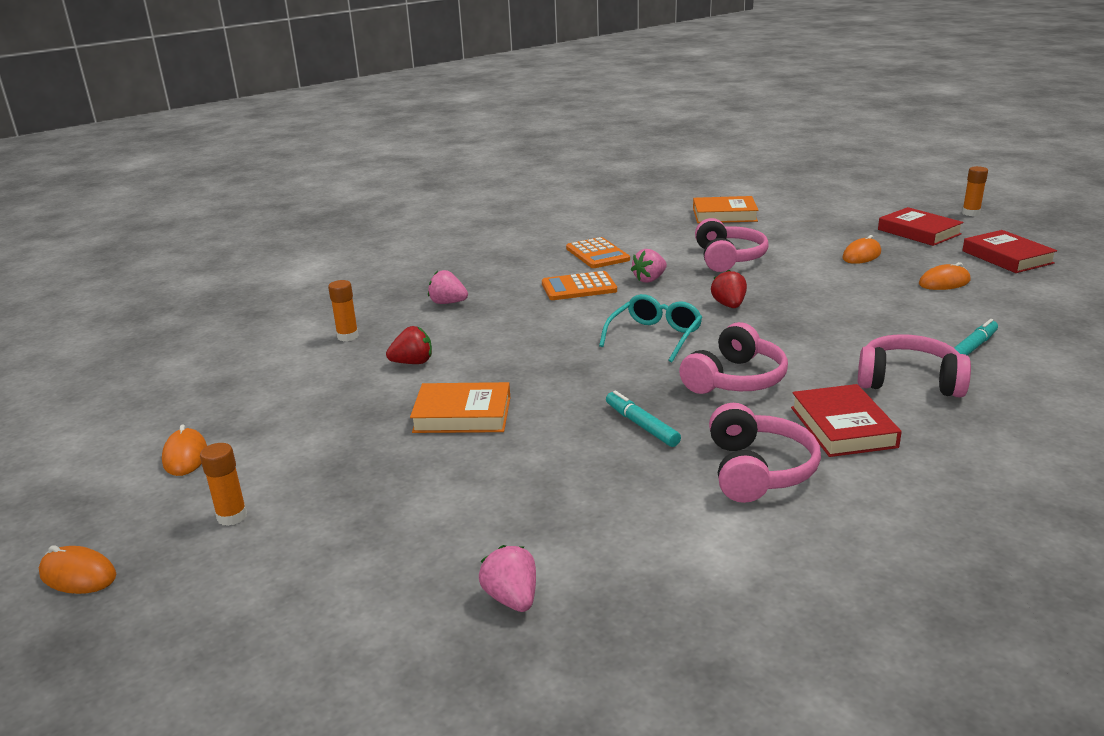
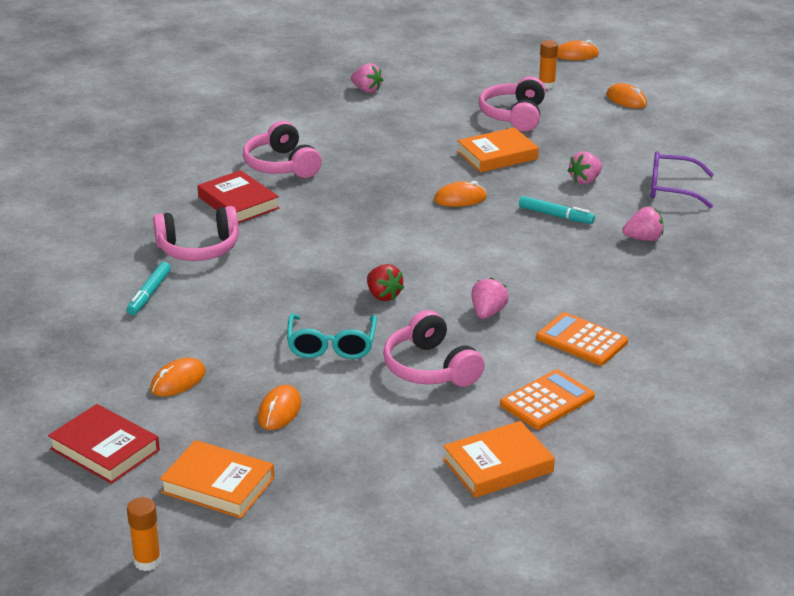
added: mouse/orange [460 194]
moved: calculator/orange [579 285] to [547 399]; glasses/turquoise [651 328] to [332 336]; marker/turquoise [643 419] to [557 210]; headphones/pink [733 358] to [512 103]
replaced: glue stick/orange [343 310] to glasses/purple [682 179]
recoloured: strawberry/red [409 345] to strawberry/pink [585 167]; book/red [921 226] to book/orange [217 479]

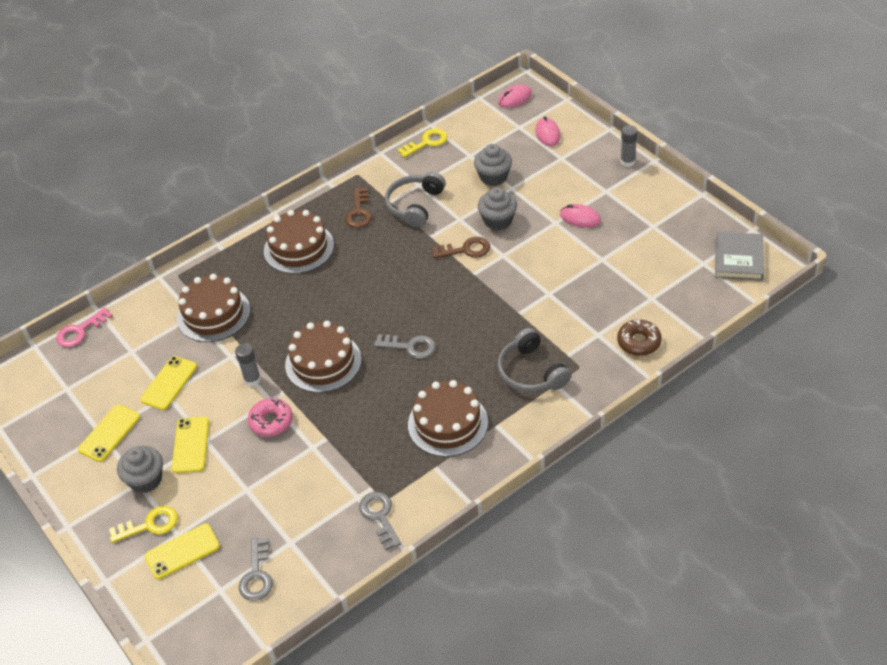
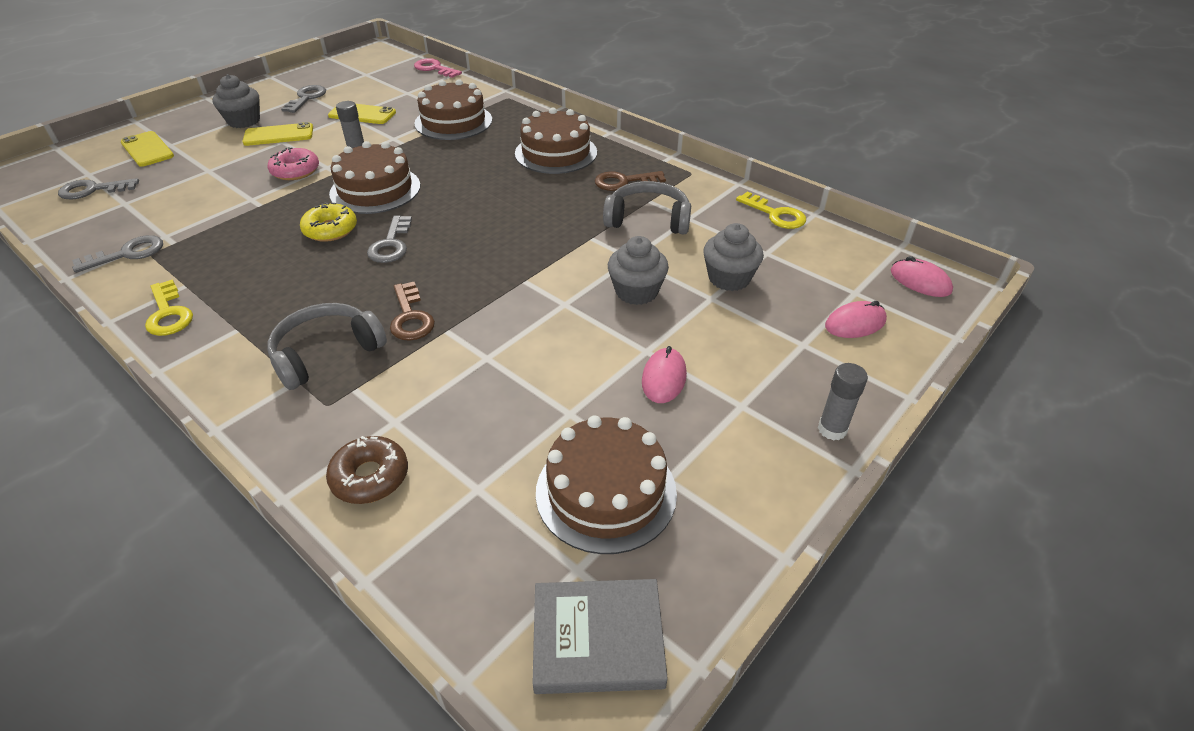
added: donut/yellow [328 222]
moved: key/yellow [143 524] to [169 307]; cake/brown [448 418] to [606 484]; key/brown [461 247] to [412 311]
replaced: phone/yellow [109 433] to key/grey [303 99]

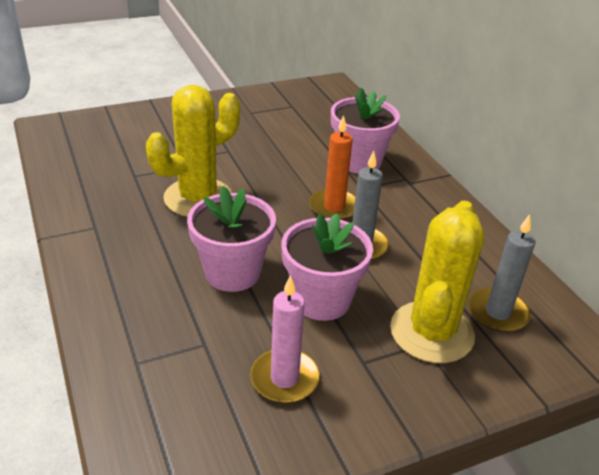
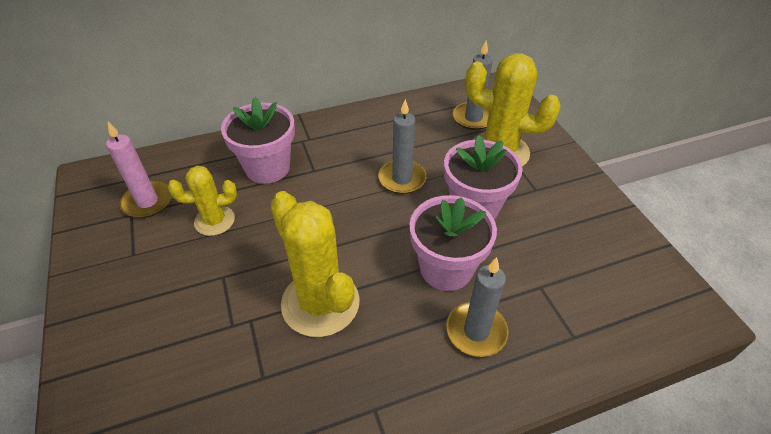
removed: candle/orange [332 167]
added: cactus/yellow [202 201]; candle/grey [477 307]
moved: candle/pink [285 339] to [139 170]

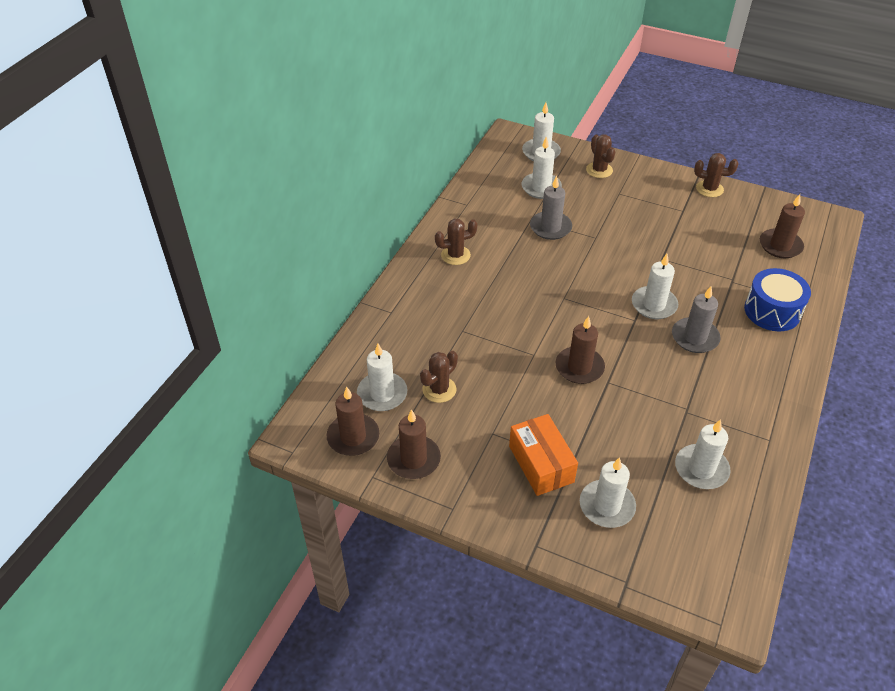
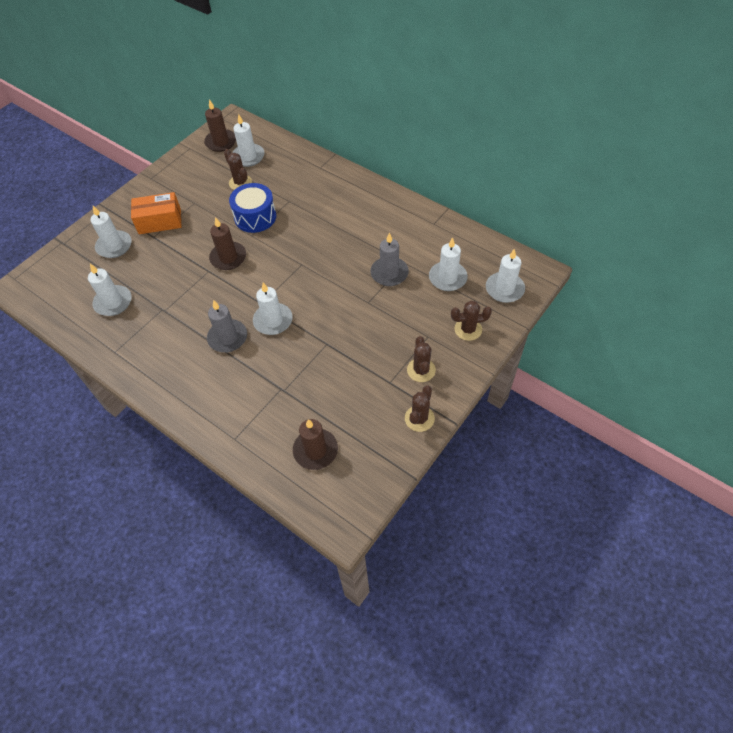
removed: candle/brown [414 444]
moved: cactus/brown [456 242] to [421 359]; drum/blue [777 299] to [252 208]

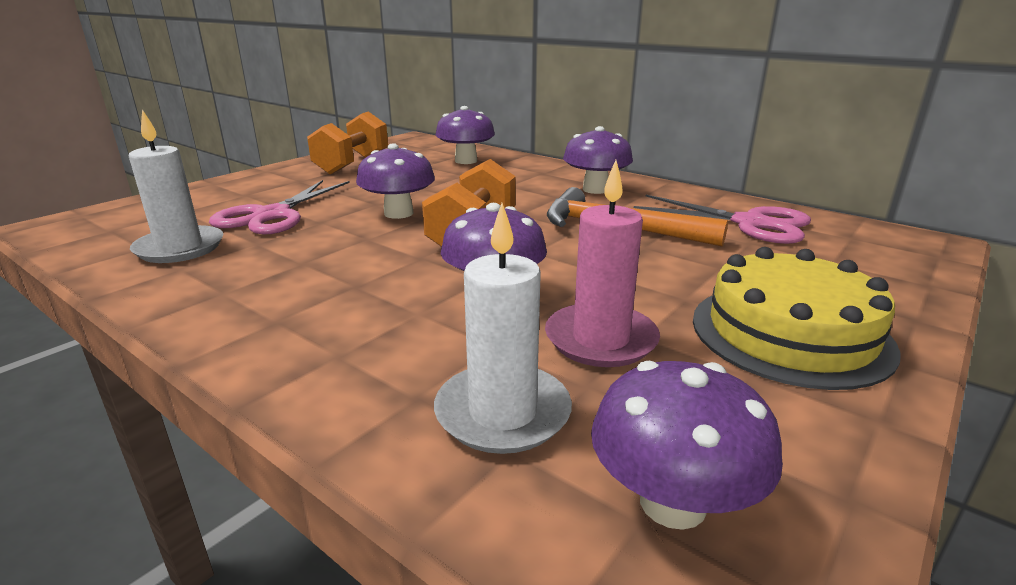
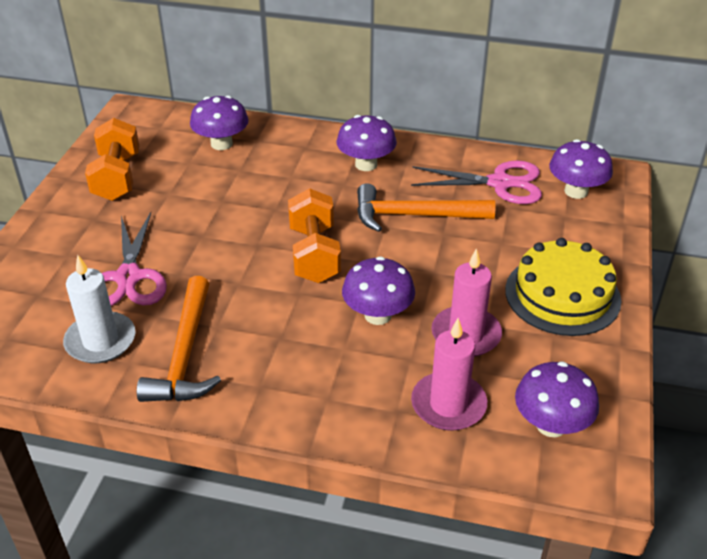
added: hammer/orange [179 339]
moved: mushroom/purple [395 181] to [581 169]
recoloured: candle/white [503 328] to candle/pink [449 374]

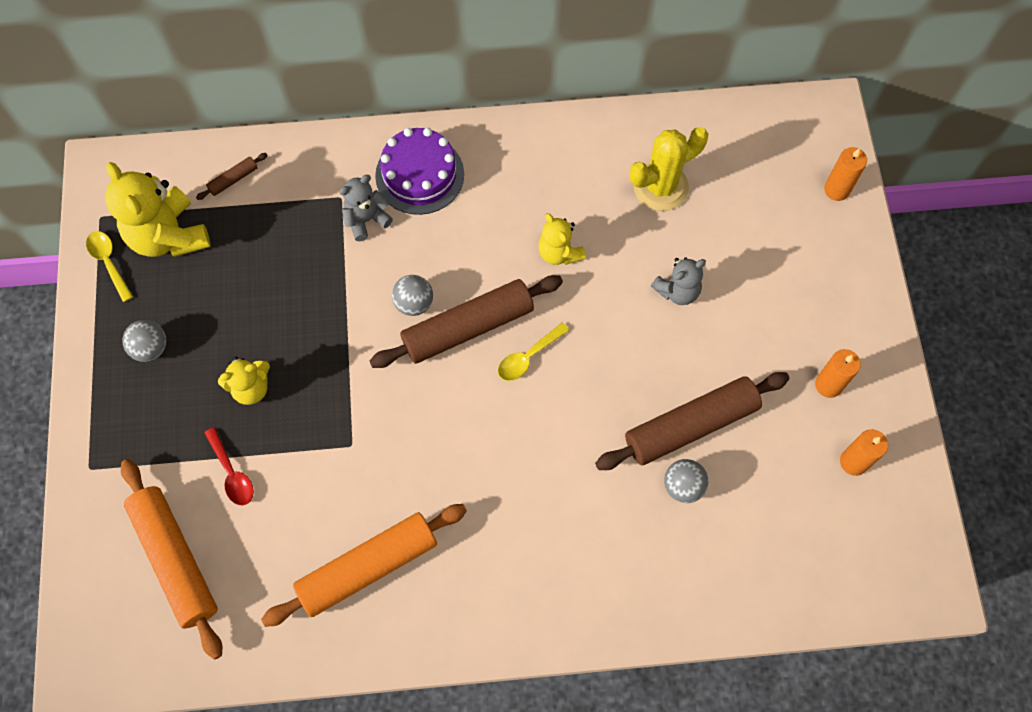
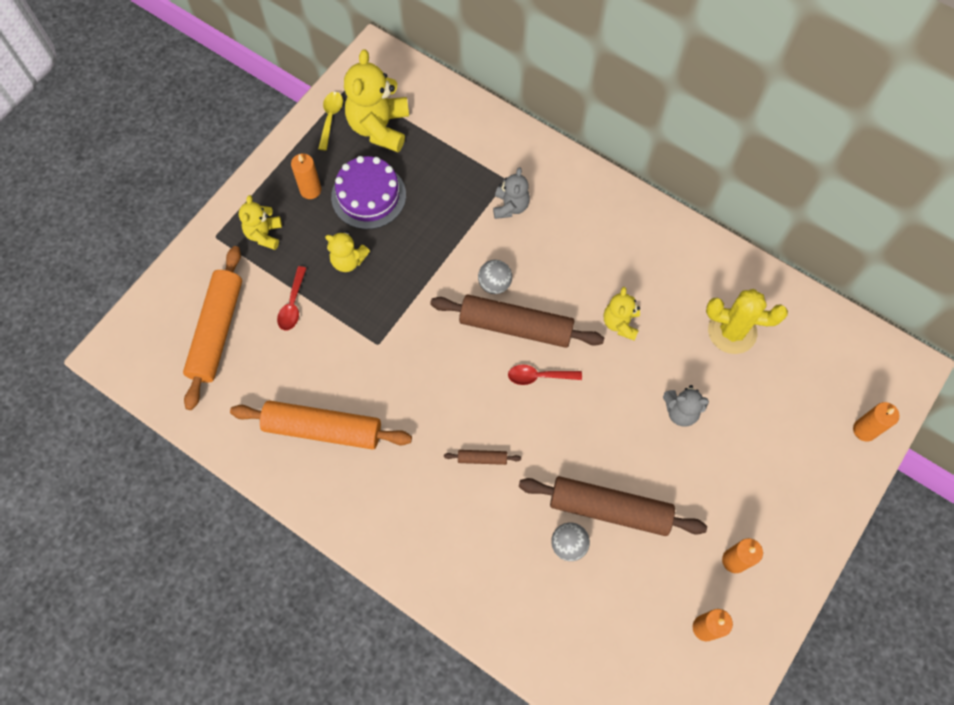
added: teddy bear/yellow [260 222]
moved: rolling pin/brown [231 176] to [482 457]; cake/purple [419 171] to [368 192]
replaced: ball/grey [144 341] to candle/orange [306 176]
recoloured: spoon/yellow [534 352] to spoon/red [545 375]
turned: teddy bear/grey [366 208] = [511 193] 90 degrees clockwise

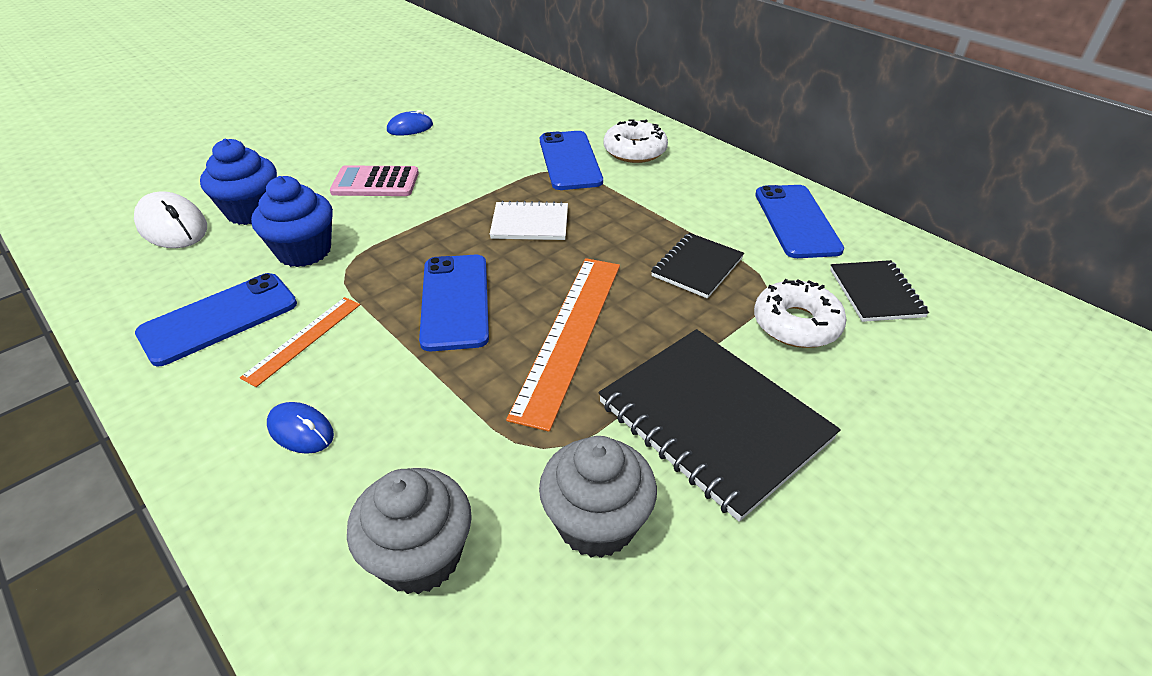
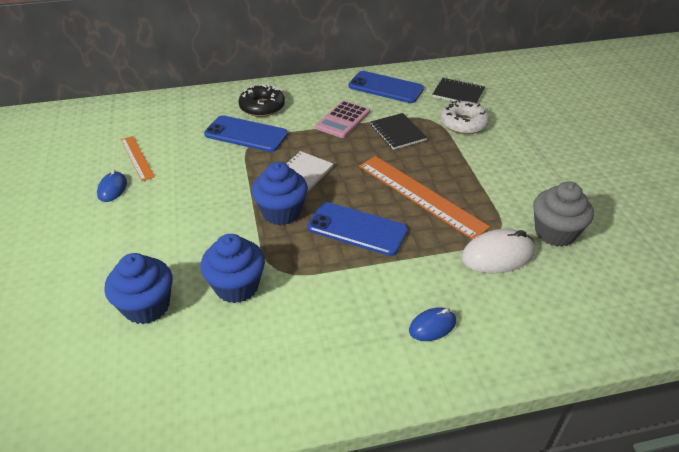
removed: phone/blue [216 320]; cupcake/grey [409 531]; notebook/black [719 425]
added: cupcake/blue [280 193]
moved: mouse/white [170 219] to [498 251]; ruler/orange [300 342] to [138 158]; calculator/pink [374 180] to [342 119]
recoloured: donut/white [636 141] to donut/black [262 100]

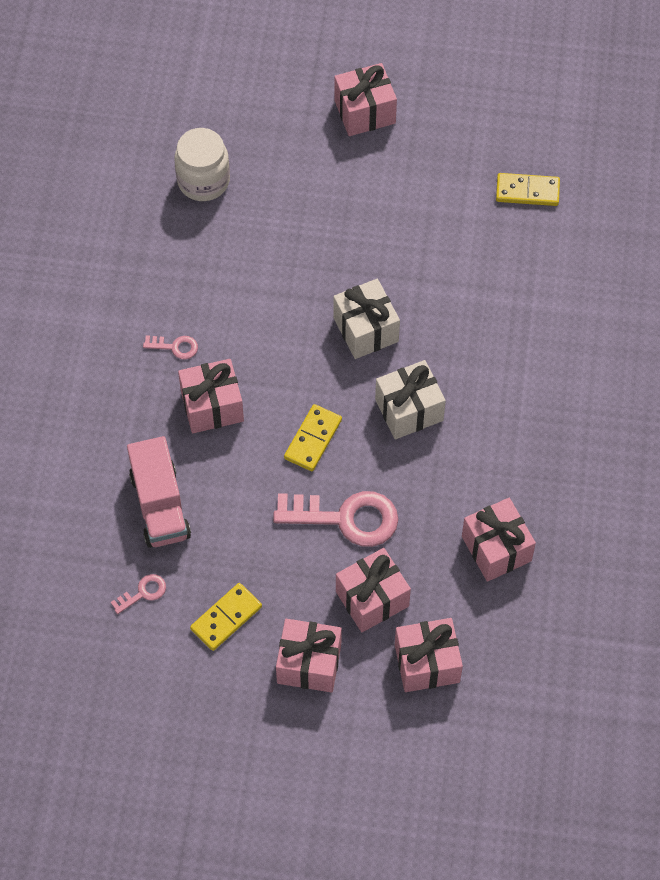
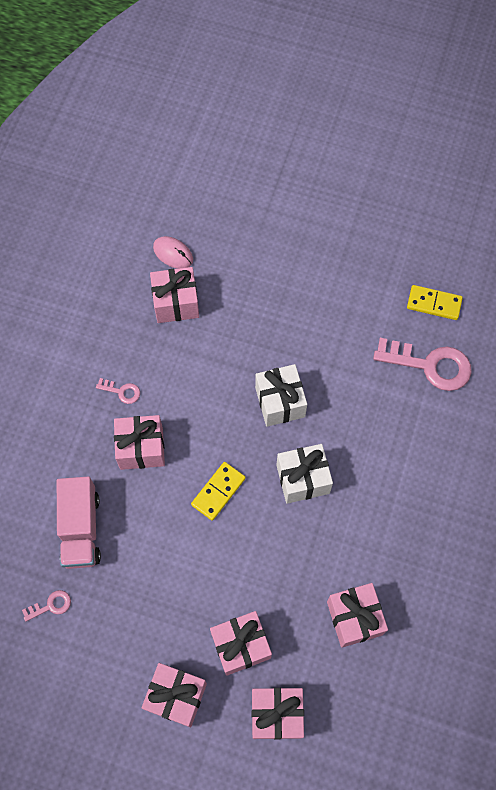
removed: domino/yellow [226 617]
moved: key/pink [335 519] to [422 364]; gift/pink [365 99] to [174 295]
replaced: jar/white [202 164] to mouse/pink [173 252]

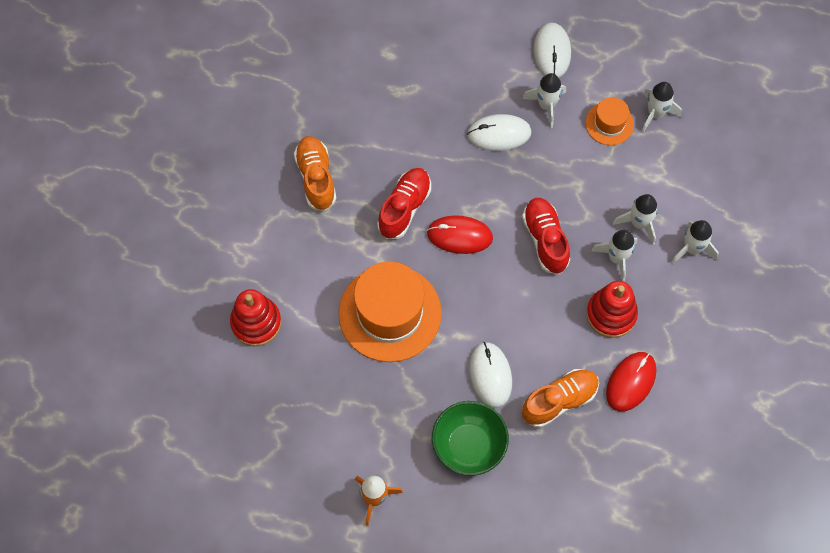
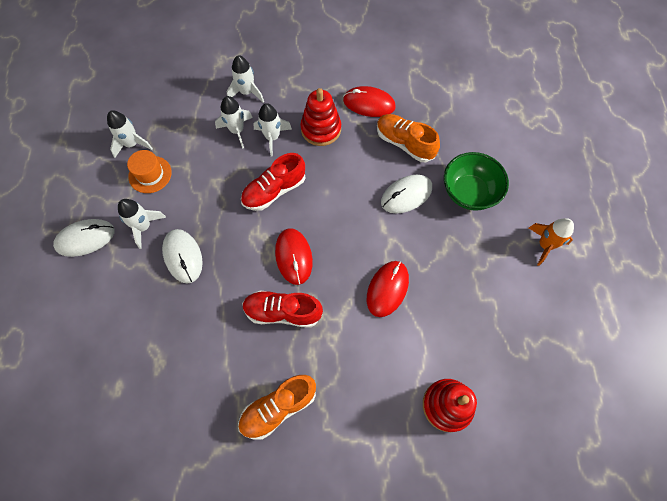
replaced: hat/orange [390 311] to mouse/red [388 289]

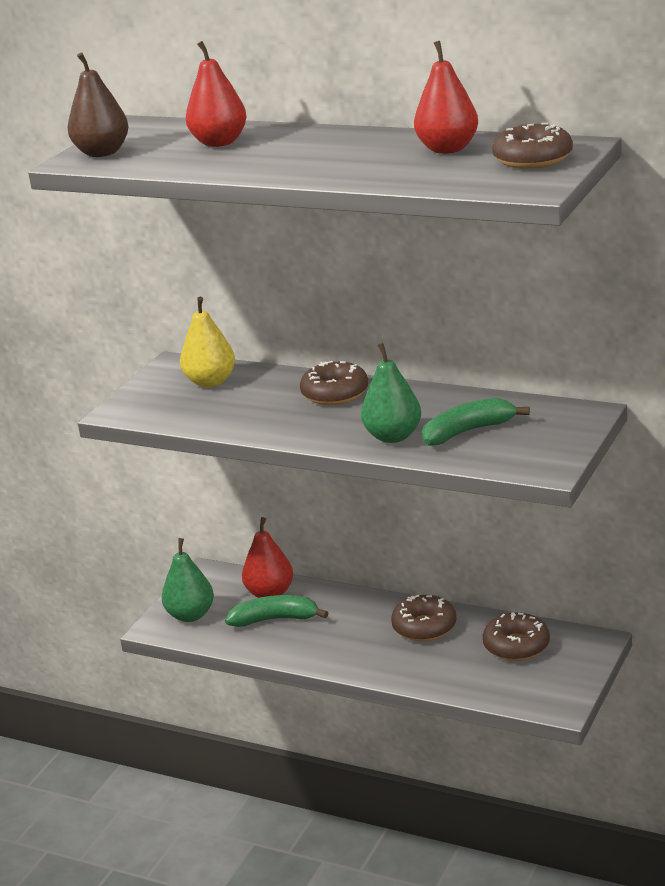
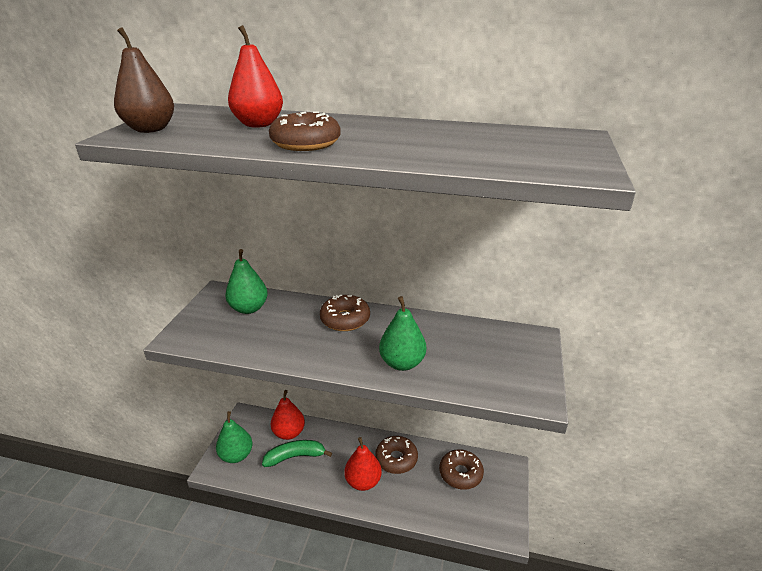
removed: banana/green [476 422]
moved: pear/red [446 97] to [363 464]; donut/brown [532 146] to [305 131]
recoloured: pear/yellow [207 342] to pear/green [246 281]

